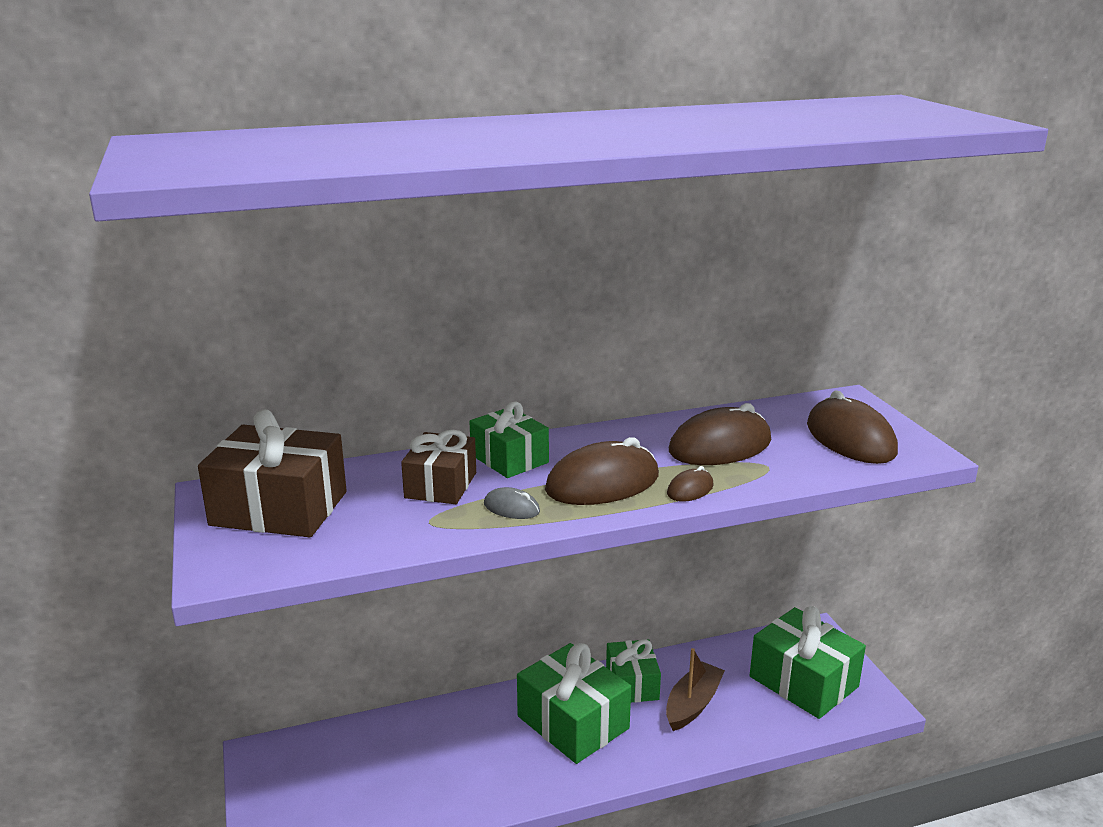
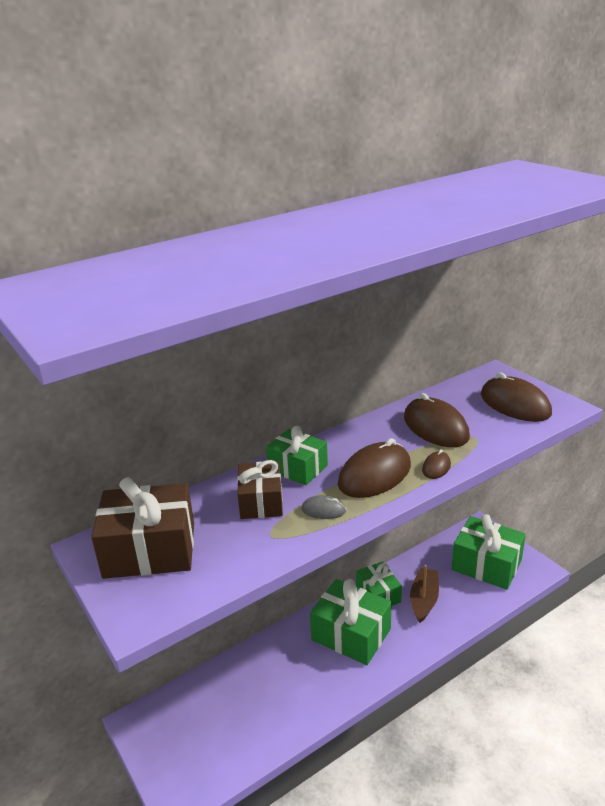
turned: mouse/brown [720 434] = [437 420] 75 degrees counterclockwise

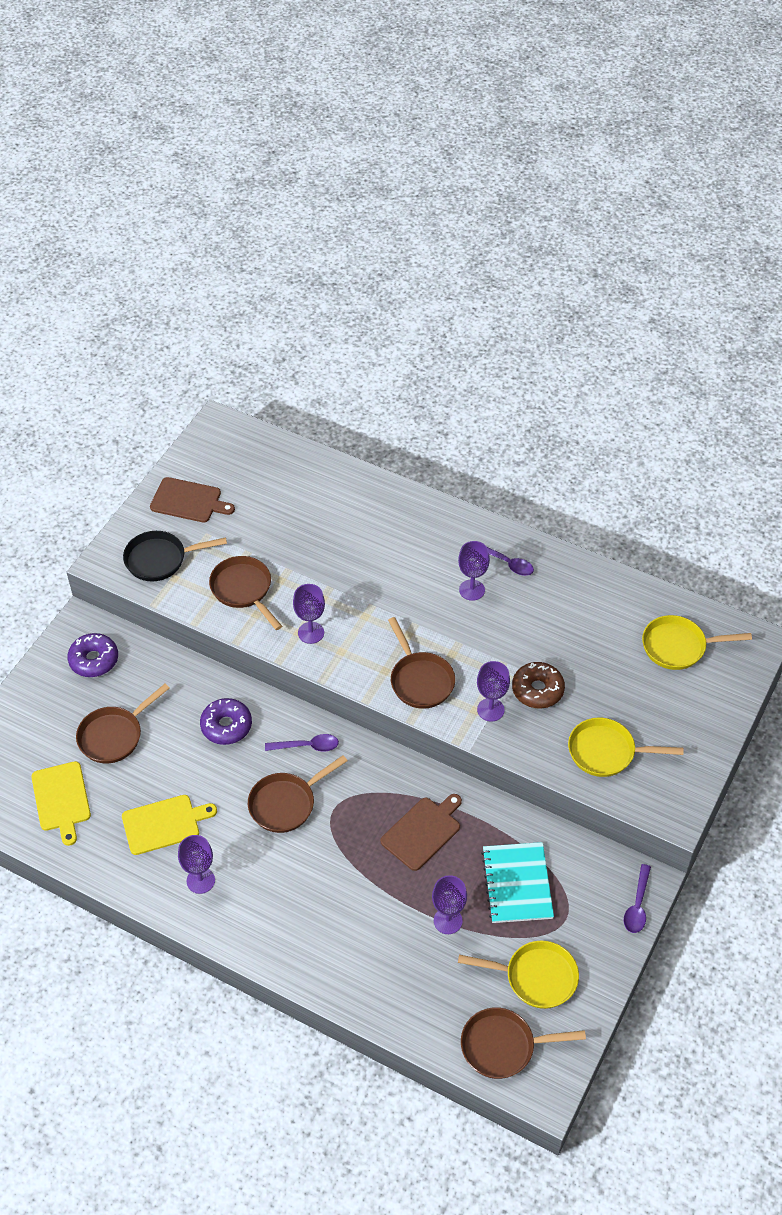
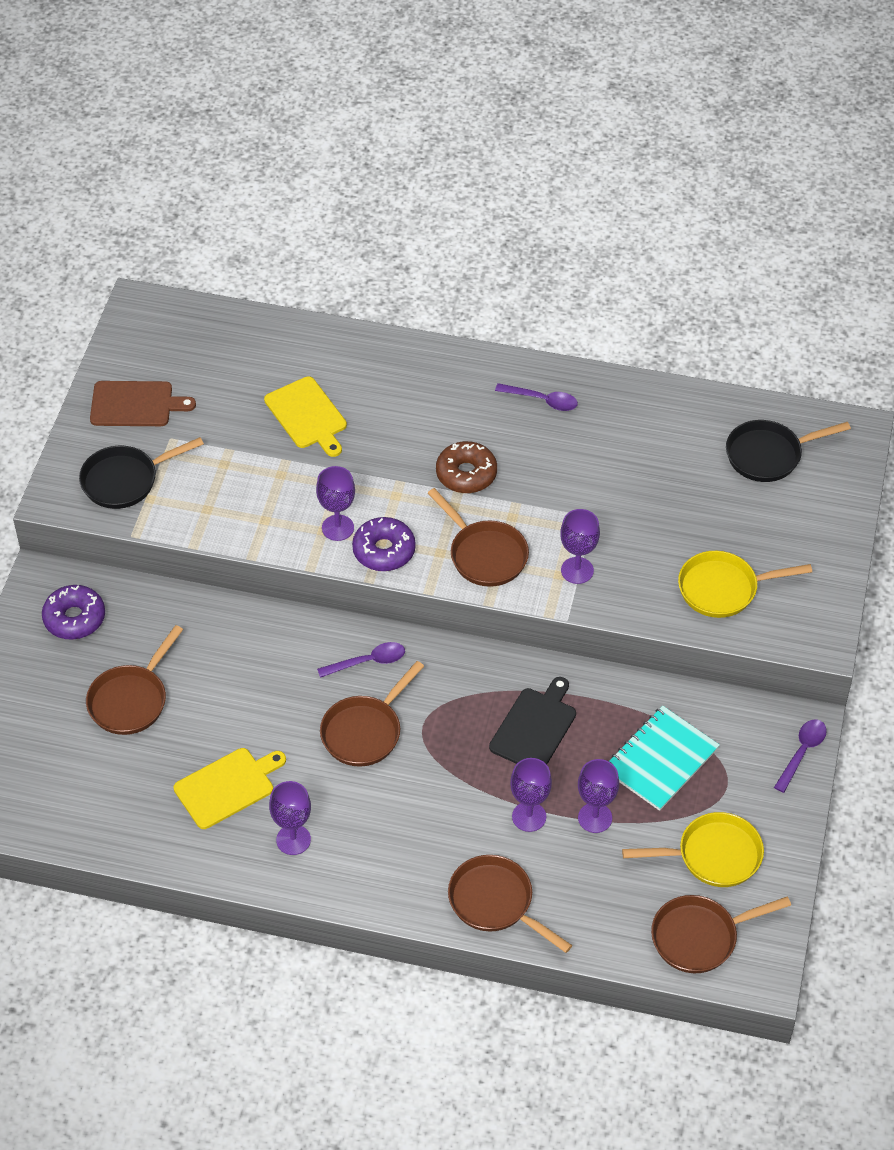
moved: cutting board/yellow [61 803] to [305 416]; donut/purple [226 721] to [384 544]; pan/brown [245 593] to [510 904]; goblet/purple [474 571] to [531 795]; donut/brown [538 685] to [466 467]
recoloured: cutting board/brown [421 832] to cutting board/black [532 720]; pan/yellow [697 642] to pan/black [788 451]
turned: notebook/turquoise [517 882] = [664 758] 60 degrees clockwise; spoon/purple [637 898] = [800 756] 150 degrees counterclockwise

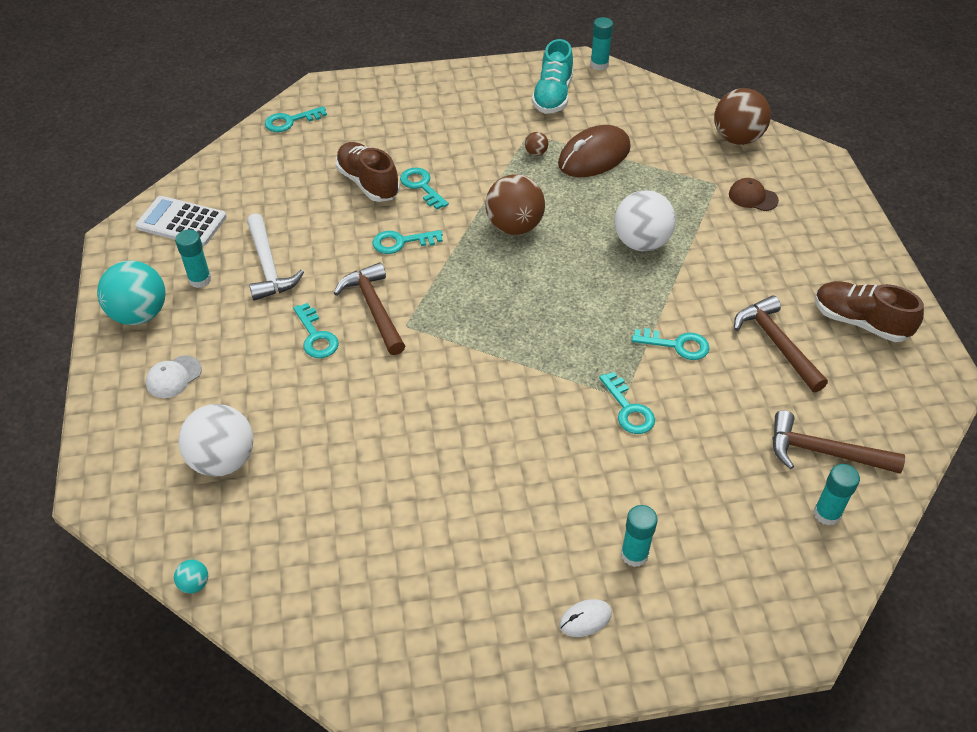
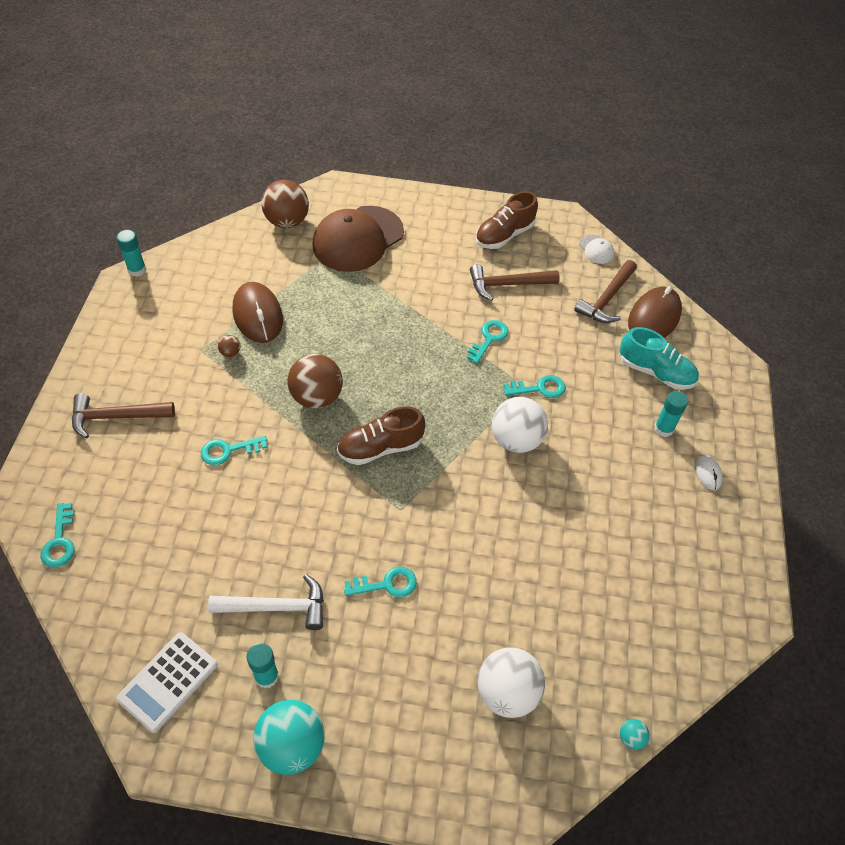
removed: key/turquoise [408 242]
moved: cap/white [174 377] to [596 249]; hammer/brown [369 308] to [123 416]; shoe/brown [367 172] to [381 435]; shoe/turquoise [552 76] to [659 358]; ball/white [645 220] to [520 425]
replaced: glue stick/turquoise [837 495] to mouse/brown [655 312]
resized: cap/brown [754 194] = [358 239] x2.43

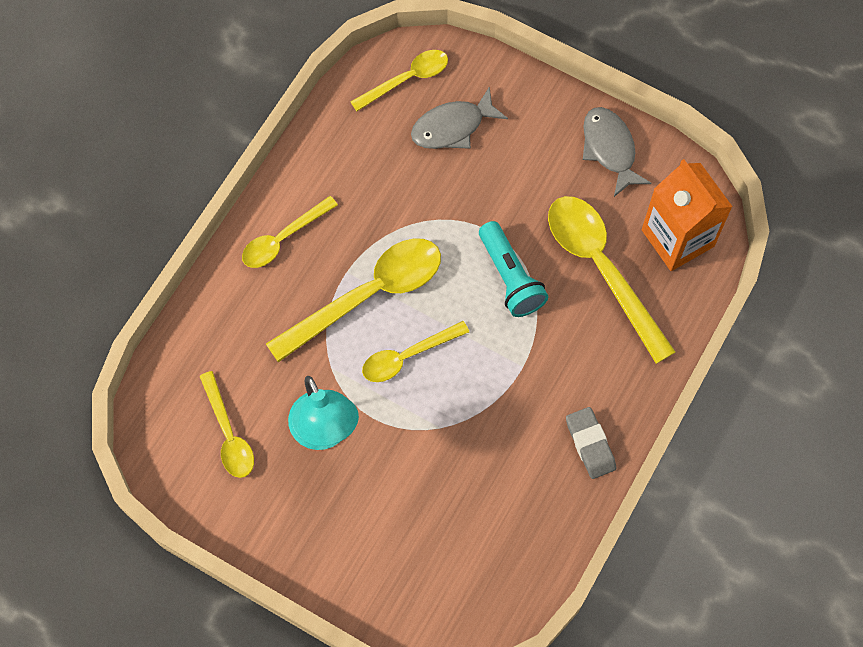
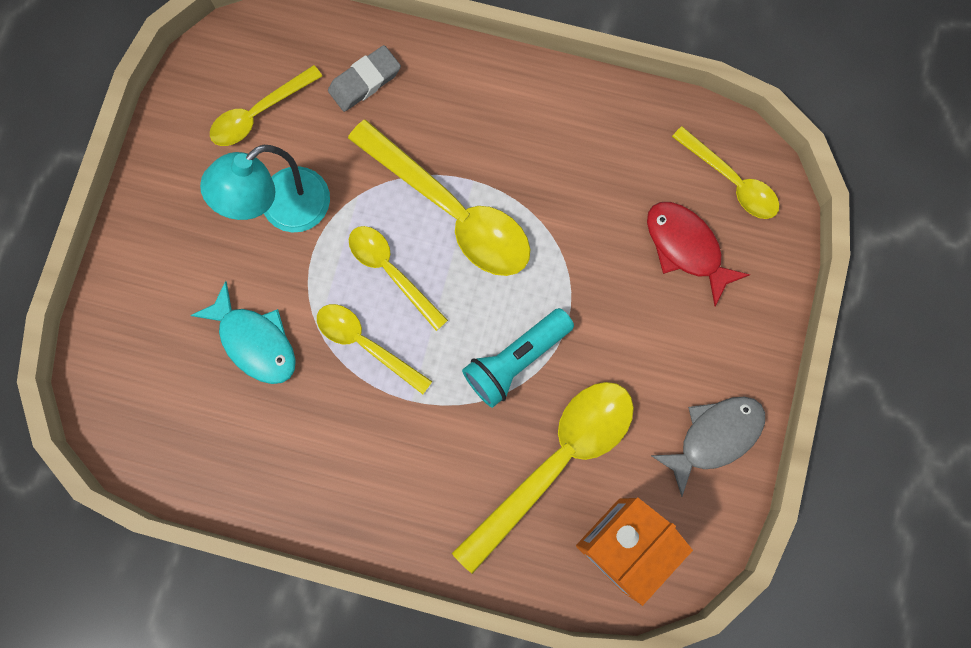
added: fish/turquoise [243 332]
moved: spoon/yellow [290 232] to [375 349]; eraser/grey [591 443] to [364 78]
recoloured: fish/grey [459 117] to fish/red [698 254]

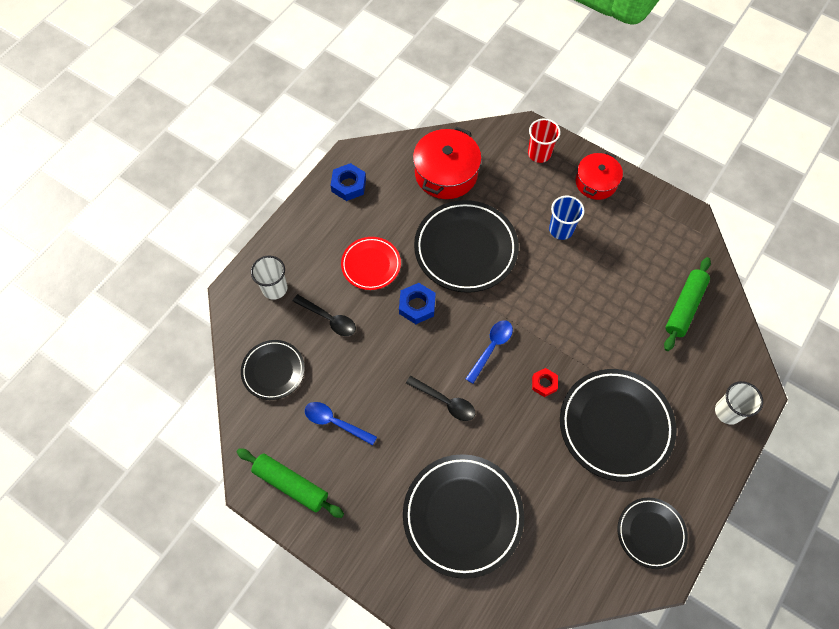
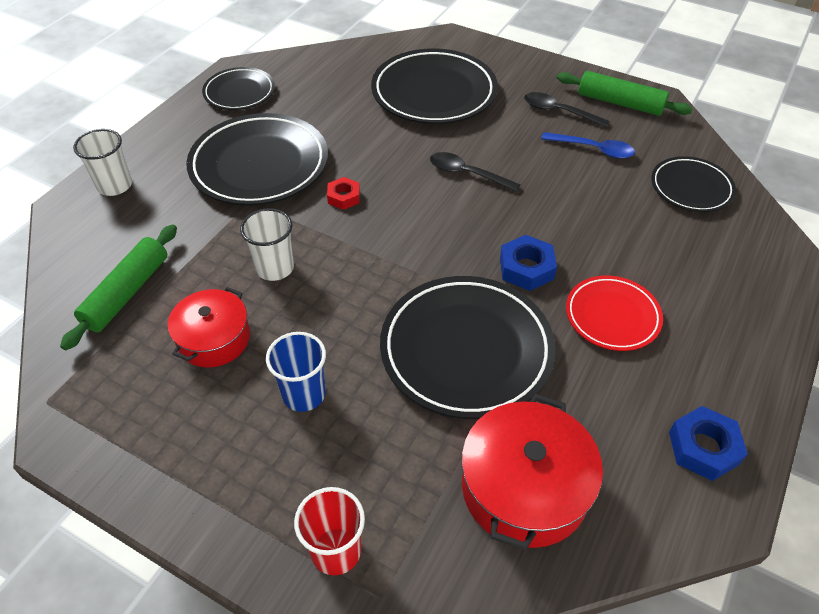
removed: spoon/blue [489 352]
moved: cup/white [269 278] to [267 244]; spoon/black [324 315] to [566 110]; pot/red [599 176] to [209 327]

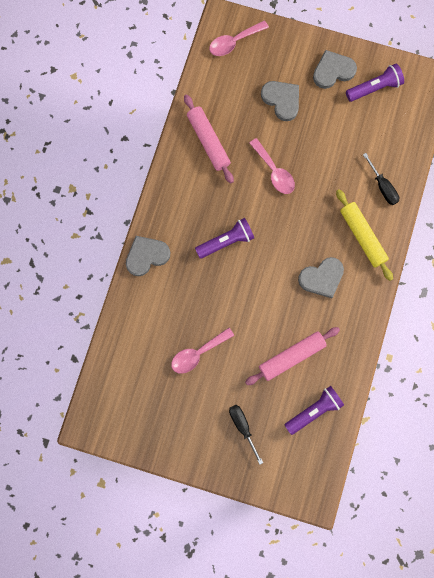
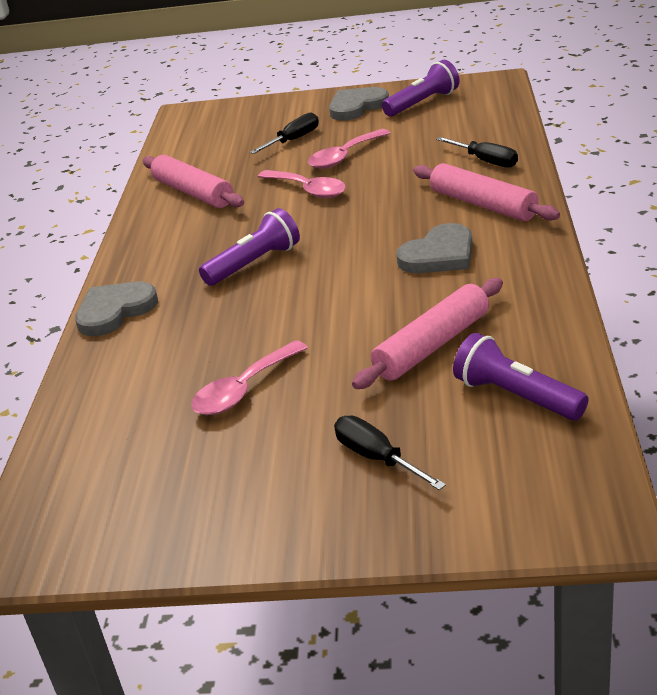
moved: spoon/pink [239 38] to [349 149]
replaced: heart/grey [280 101] to screwdriver/black [284 133]
recoloured: rolling pin/yellow [364 235] to rolling pin/pink [486 192]
turned: flashlight/purple [314 410] = [520 377] 90 degrees counterclockwise

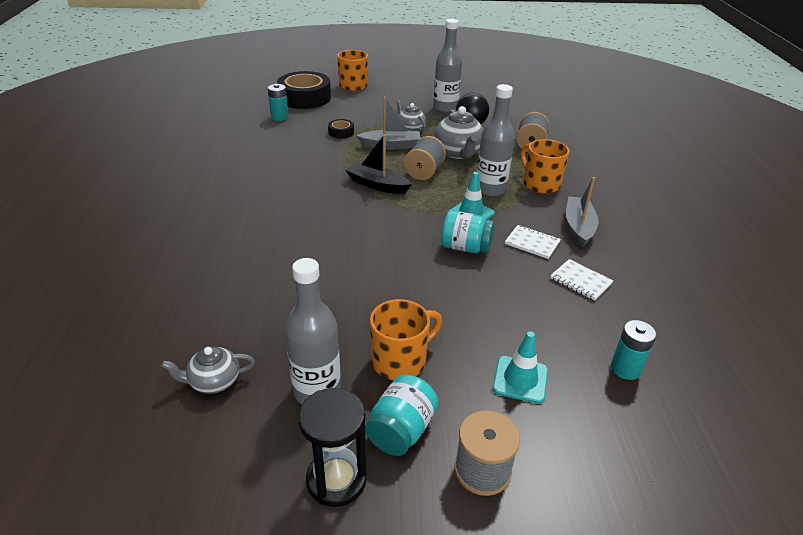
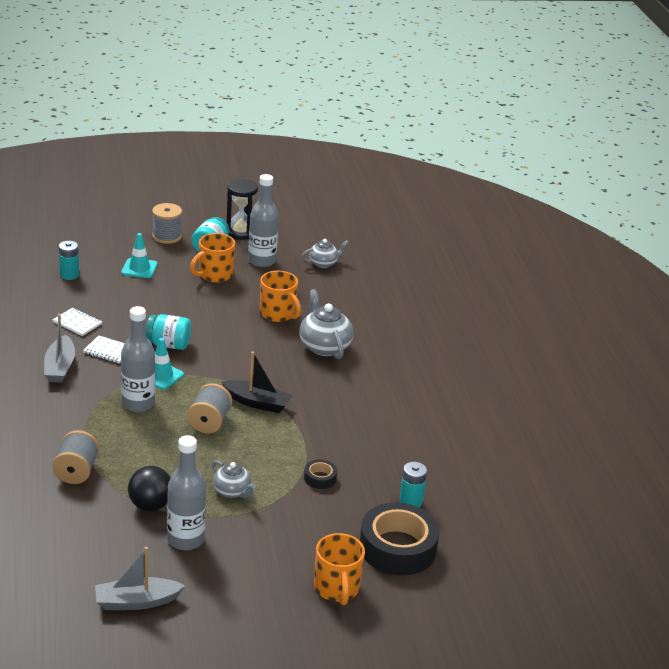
moved: boat/grey [388 123] to [140 578]; teapot/grey [459 132] to [326 324]; mug/orange [544 166] to [280 296]

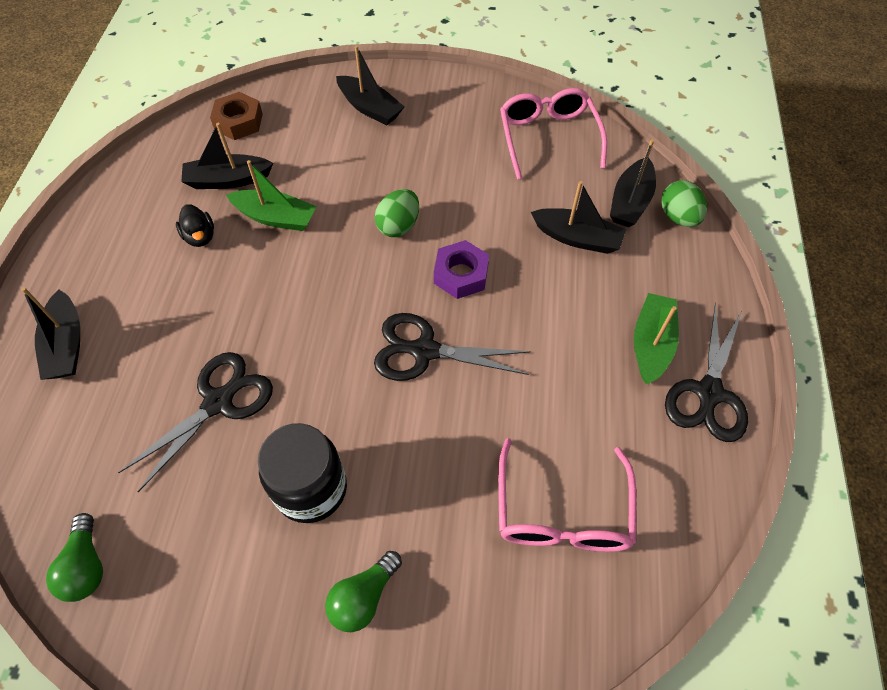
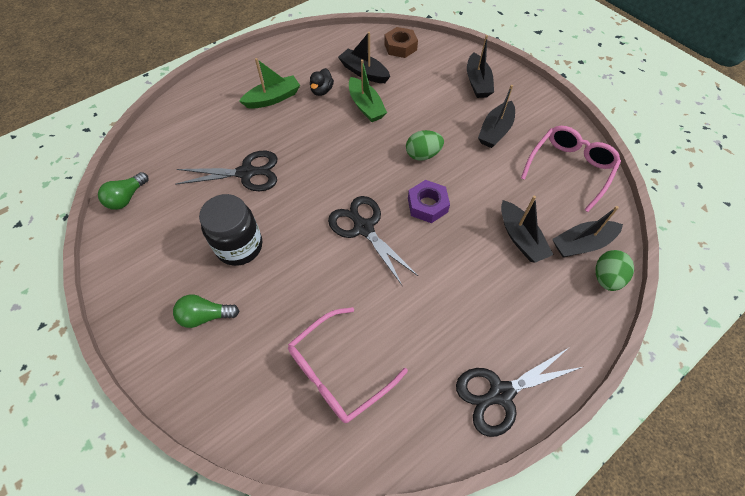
moved: boat/black [50 333] to [496 116]; boat/green [656 338] to [269 83]

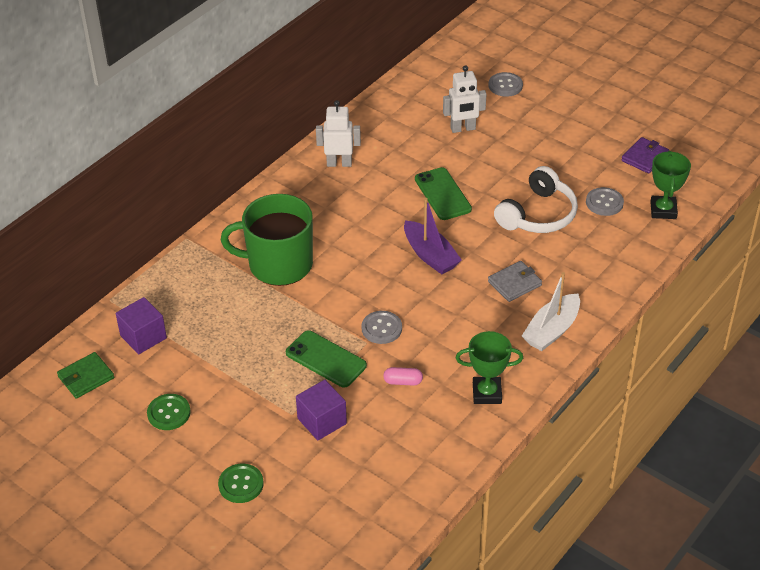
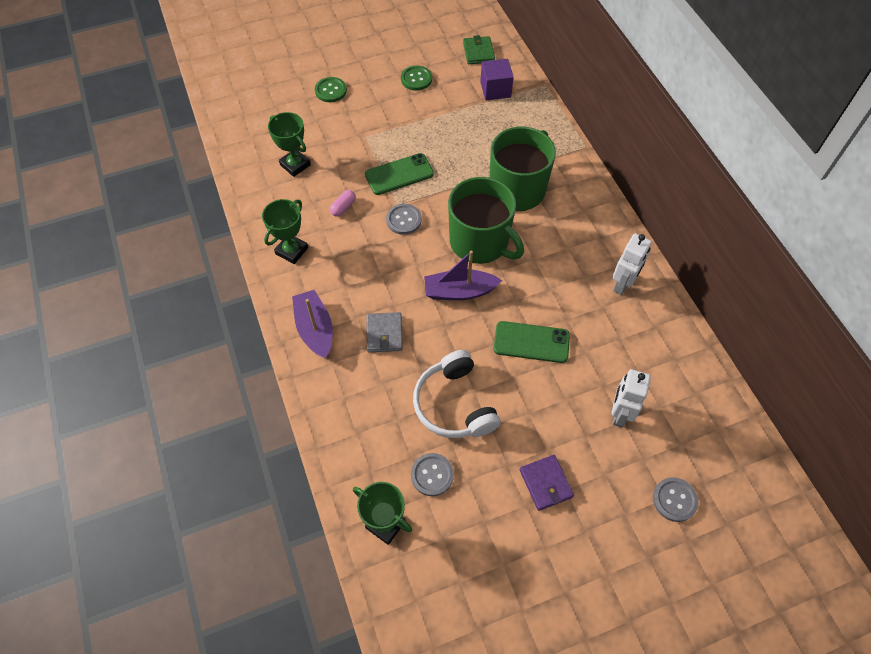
removed: cube/purple [321 410]
added: trophy/green [289 144]; mug/green [486 220]
moved: wallet/purple [645 155] to [547 483]
recoloured: boat/white [551 311] to boat/purple [312 324]

